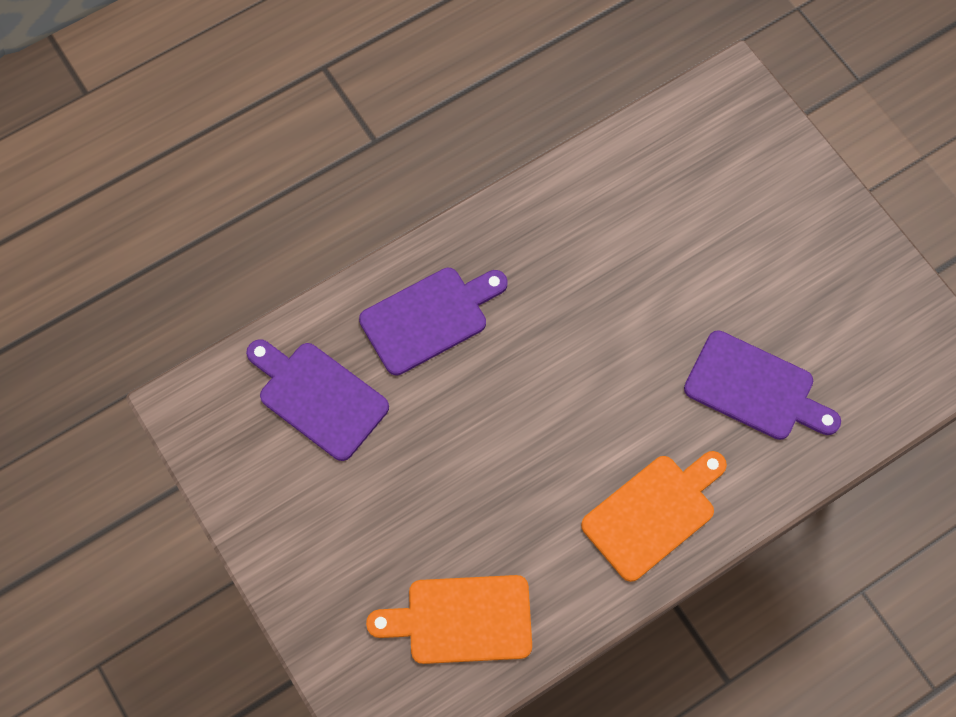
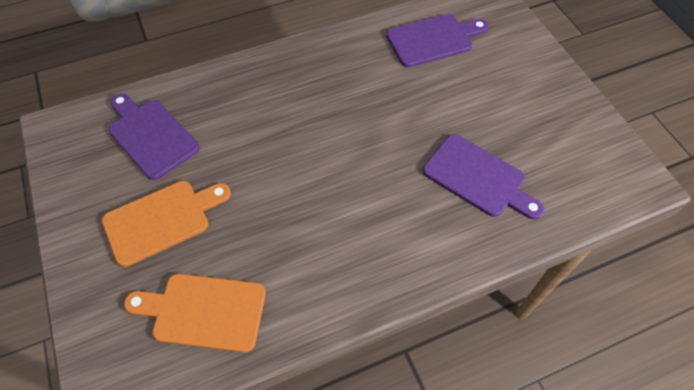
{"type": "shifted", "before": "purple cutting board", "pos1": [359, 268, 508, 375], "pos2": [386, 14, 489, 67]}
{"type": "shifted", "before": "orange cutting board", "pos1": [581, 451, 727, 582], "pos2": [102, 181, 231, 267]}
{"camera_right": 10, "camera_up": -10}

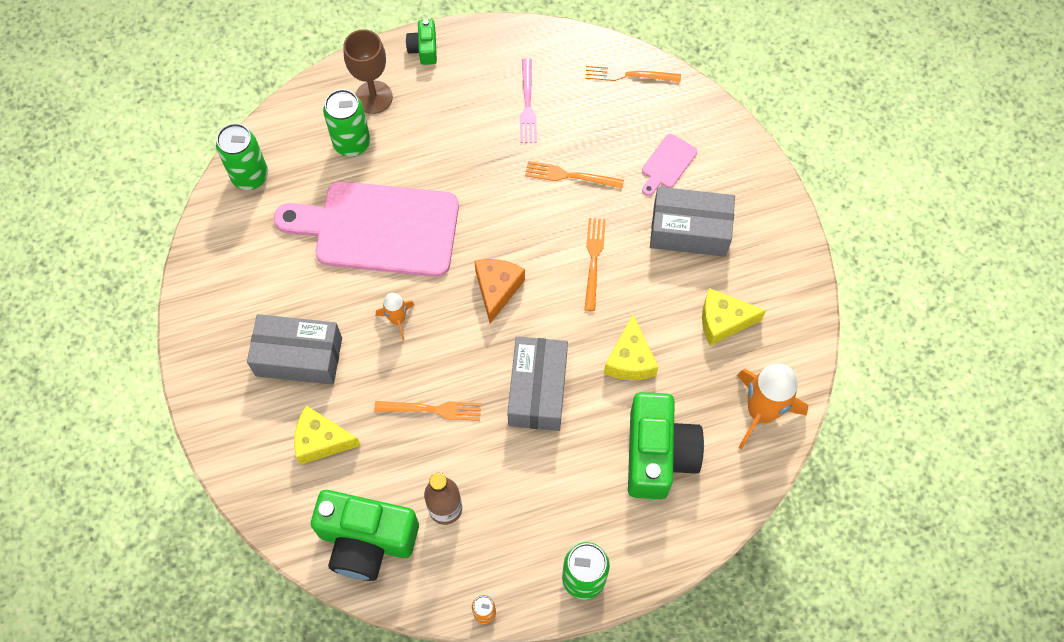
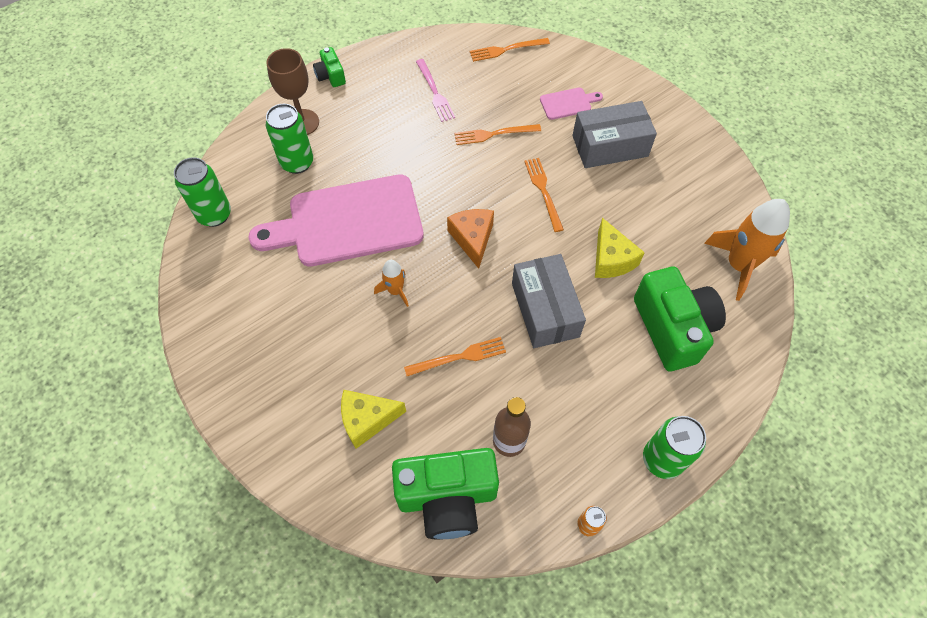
{"type": "gone", "before": "grey box", "pos1": [247, 314, 342, 385]}
{"type": "rotated", "before": "pink cutting board", "pos1": [642, 134, 697, 196], "pos2": [540, 88, 603, 120], "turn": -120}
{"type": "gone", "before": "yellow cheese", "pos1": [702, 288, 766, 346]}
{"camera_right": -20, "camera_up": -5}

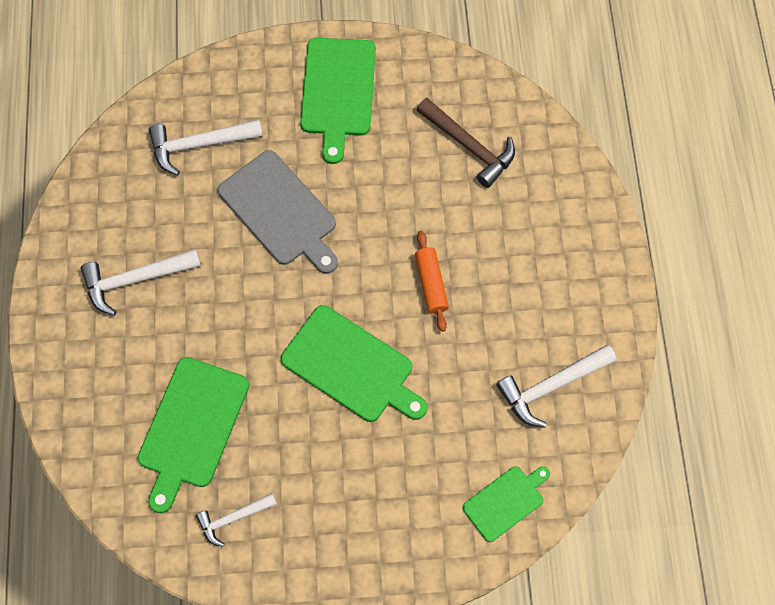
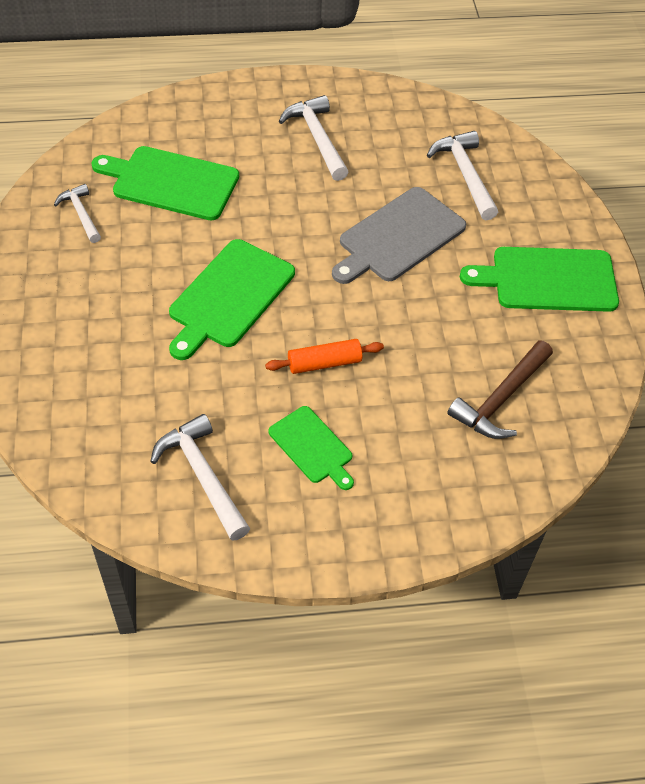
{"type": "shifted", "before": "green cutting board", "pos1": [462, 466, 550, 542], "pos2": [269, 406, 354, 490]}
{"camera_right": 85, "camera_up": -15}

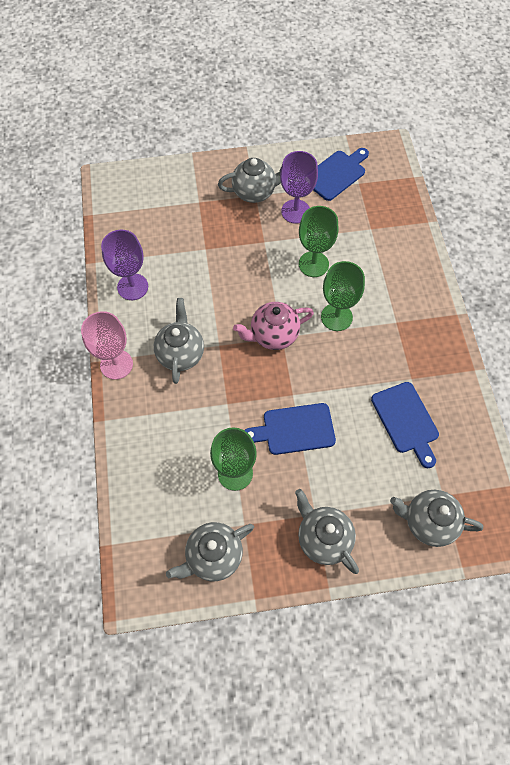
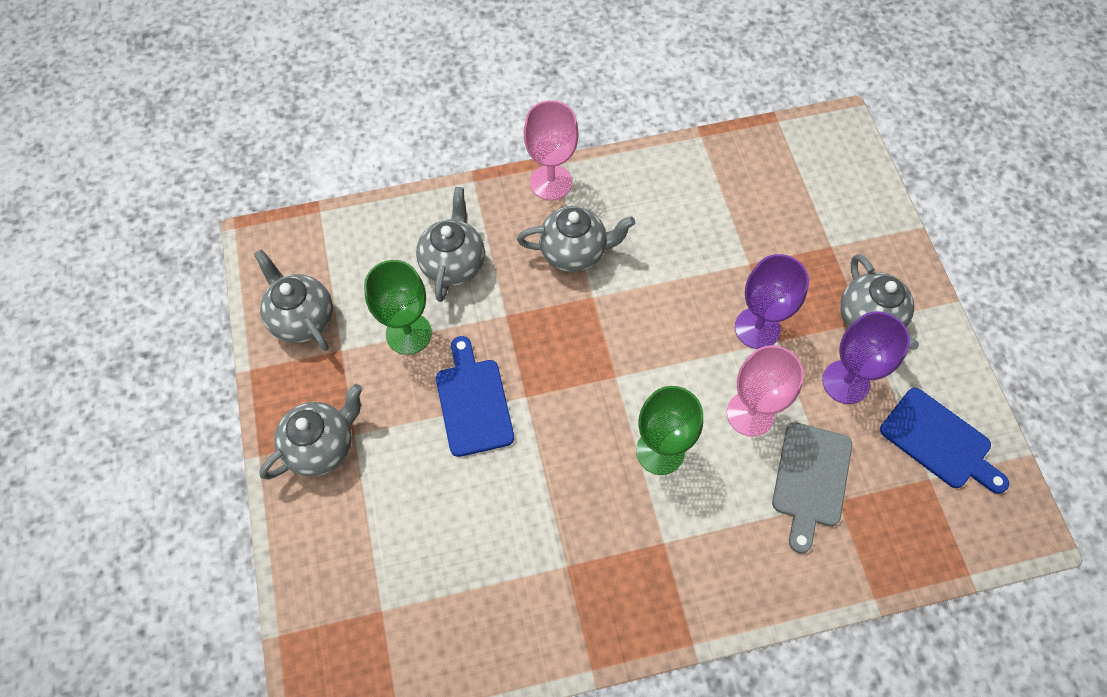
{"type": "shifted", "before": "purple goblet", "pos1": [101, 230, 148, 300], "pos2": [735, 254, 809, 349]}
{"type": "gone", "before": "pink teapot", "pos1": [233, 302, 314, 350]}
{"type": "repainted", "before": "green goblet", "after": "pink goblet", "pos1": [299, 206, 339, 277], "pos2": [727, 345, 804, 437]}
{"type": "gone", "before": "blue cutting board", "pos1": [371, 382, 439, 468]}
{"type": "shifted", "before": "grey teapot", "pos1": [390, 490, 483, 547], "pos2": [416, 187, 485, 302]}
{"type": "new", "after": "grey cutting board", "pos2": [772, 422, 852, 553]}
{"camera_right": 85, "camera_up": 0}

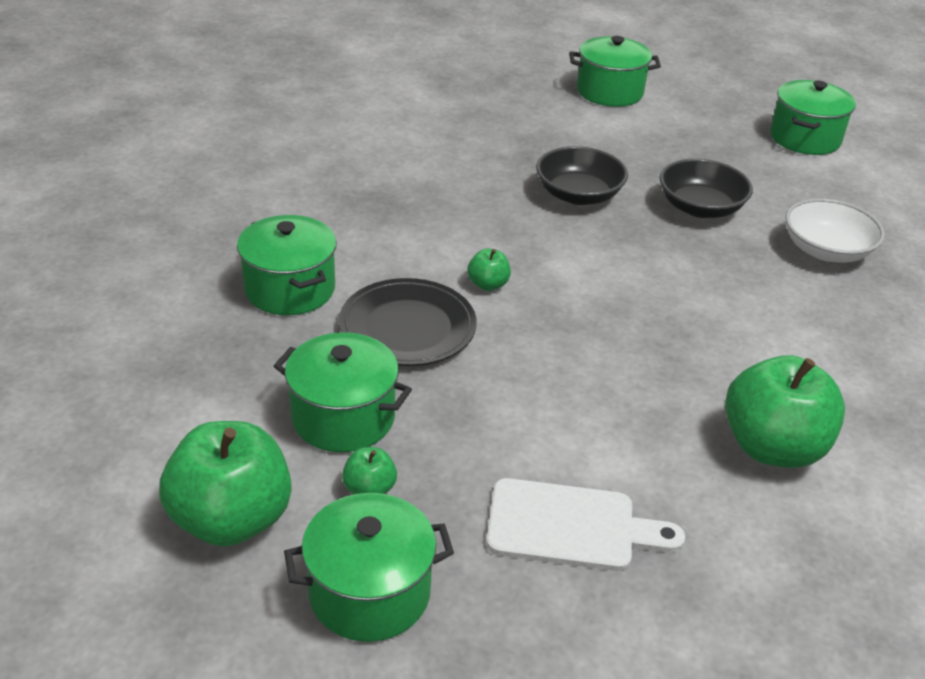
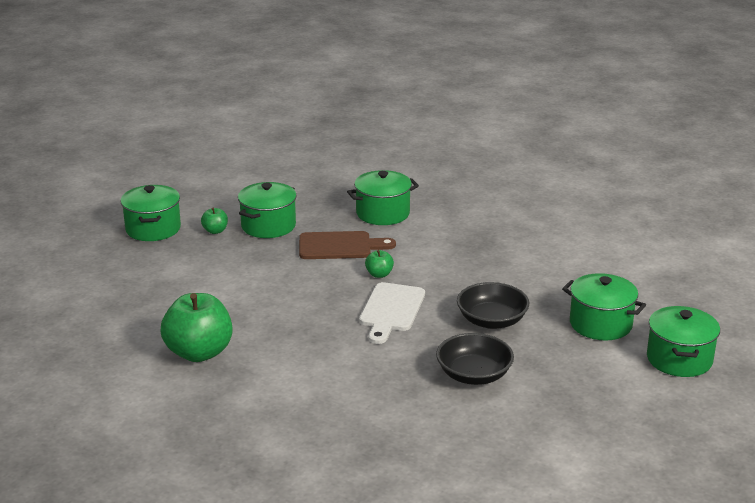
{"type": "gone", "before": "green apple", "pos1": [159, 421, 291, 547]}
{"type": "swapped", "before": "black plate", "after": "brown cutting board", "pos1": [339, 278, 477, 366], "pos2": [299, 231, 396, 259]}
{"type": "shifted", "before": "white cutting board", "pos1": [487, 478, 685, 571], "pos2": [359, 282, 425, 344]}
{"type": "shifted", "before": "green pot", "pos1": [770, 80, 856, 155], "pos2": [562, 273, 646, 340]}
{"type": "gone", "before": "white bowl", "pos1": [785, 198, 885, 263]}
{"camera_right": 100, "camera_up": -10}

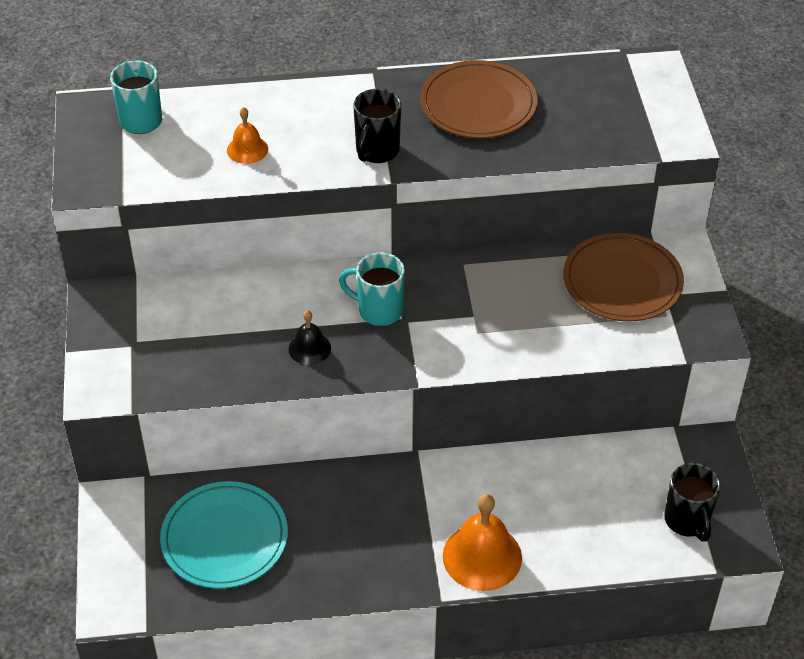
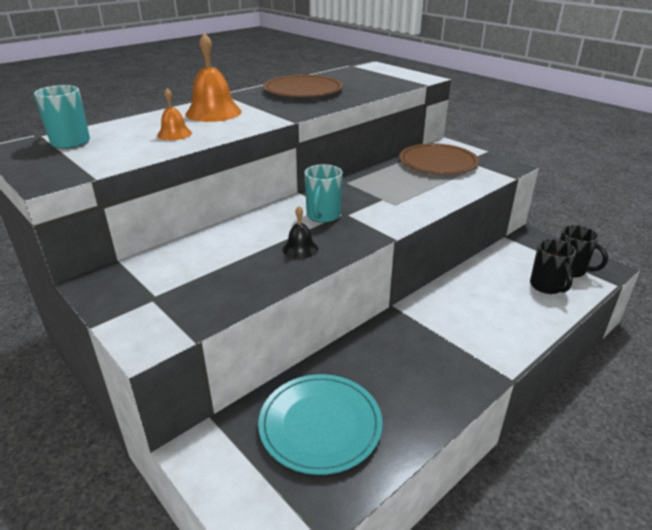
{"type": "rotated", "before": "turquoise mug", "pos1": [339, 253, 405, 326], "pos2": [304, 164, 343, 223], "turn": -60}
{"type": "shifted", "before": "black mug", "pos1": [353, 89, 401, 163], "pos2": [530, 239, 576, 294]}
{"type": "shifted", "before": "orange bell", "pos1": [443, 494, 522, 591], "pos2": [186, 33, 242, 122]}
{"camera_right": -35, "camera_up": -15}

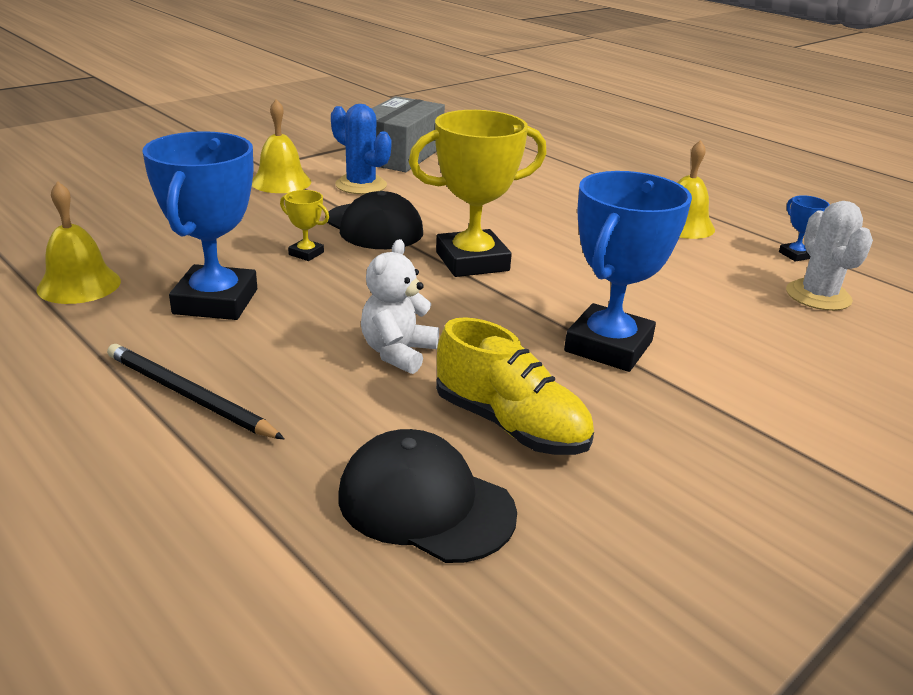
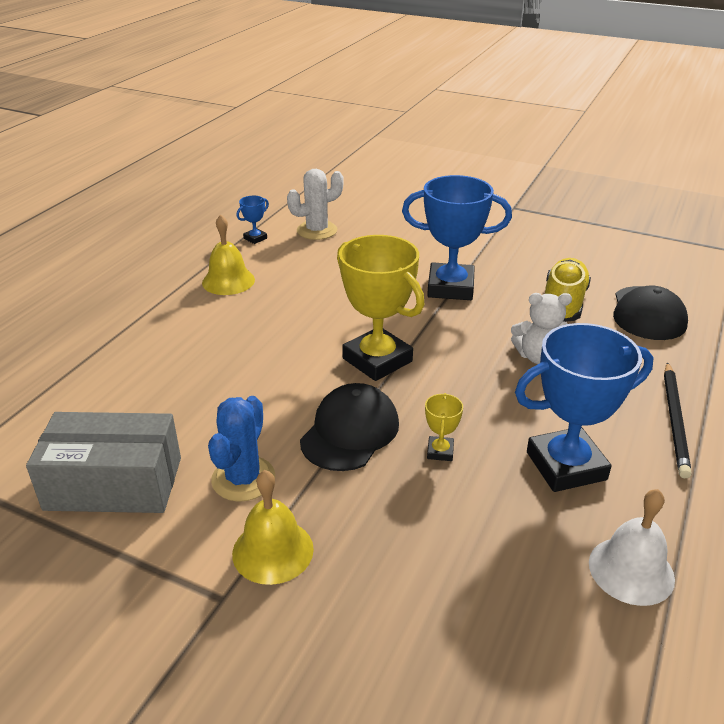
{"type": "repainted", "before": "yellow bell", "after": "white bell", "pos1": [37, 181, 121, 304], "pos2": [589, 489, 675, 606]}
{"camera_right": -110, "camera_up": 5}

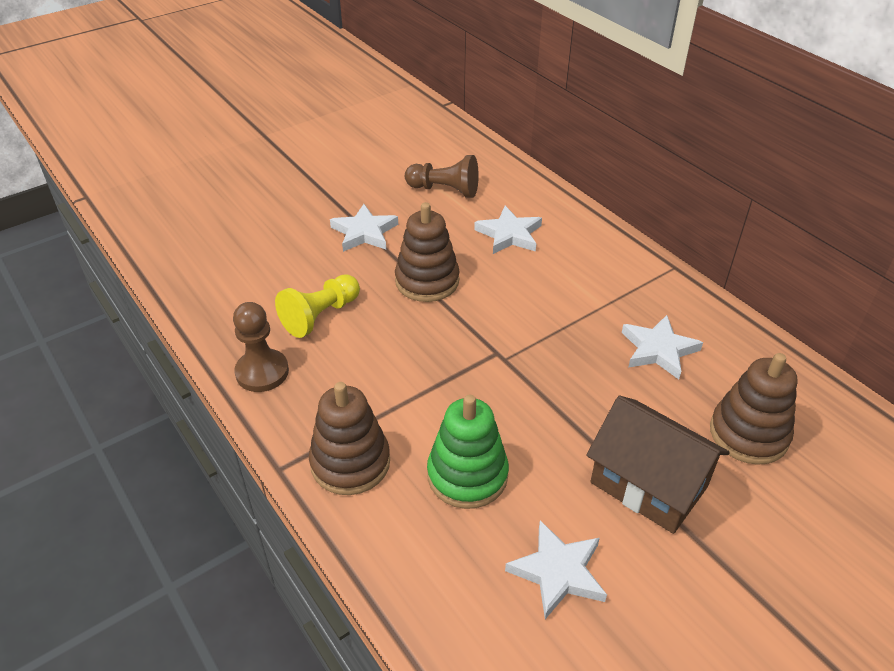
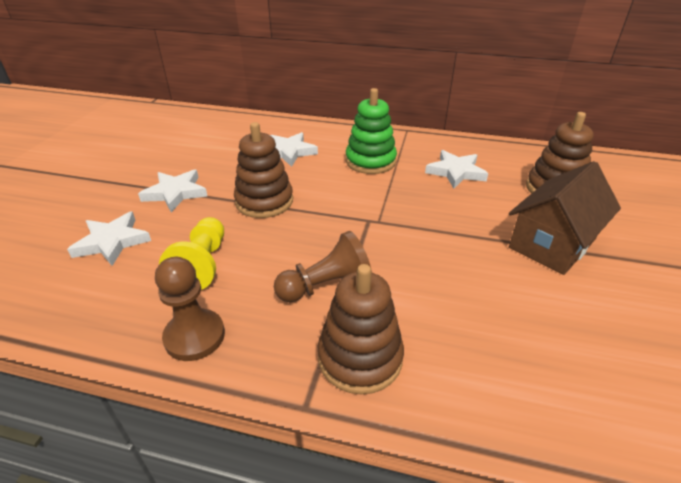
{"type": "shifted", "before": "brown pawn", "pos1": [405, 155, 479, 198], "pos2": [274, 231, 371, 302]}
{"type": "shifted", "before": "green stacking toy", "pos1": [427, 395, 509, 509], "pos2": [346, 88, 397, 174]}
{"type": "shifted", "before": "white star", "pos1": [505, 520, 607, 619], "pos2": [67, 211, 151, 266]}
{"type": "rotated", "before": "brown house", "pos1": [586, 395, 730, 534], "pos2": [509, 161, 621, 275], "turn": -45}
{"camera_right": -40, "camera_up": -5}

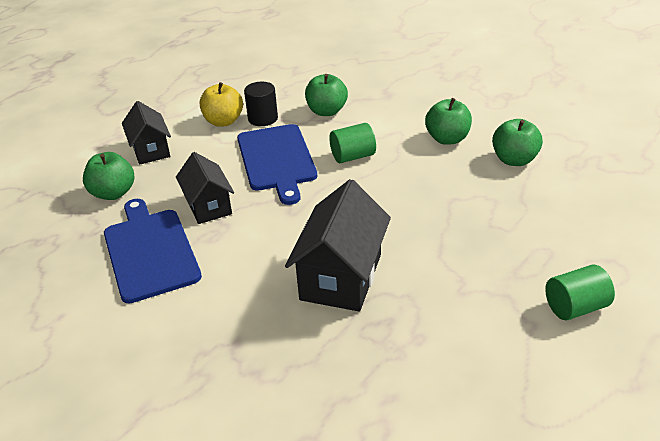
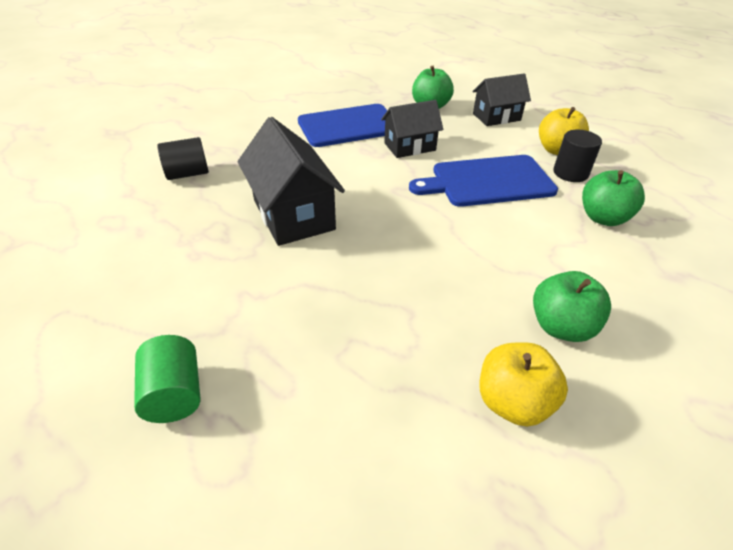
{"type": "rotated", "before": "black house", "pos1": [285, 179, 391, 311], "pos2": [238, 117, 345, 246], "turn": 45}
{"type": "gone", "before": "green cylinder", "pos1": [329, 123, 376, 163]}
{"type": "repainted", "before": "green apple", "after": "yellow apple", "pos1": [492, 119, 543, 166], "pos2": [480, 342, 568, 427]}
{"type": "new", "after": "black cylinder", "pos2": [157, 137, 209, 180]}
{"camera_right": 90, "camera_up": 5}

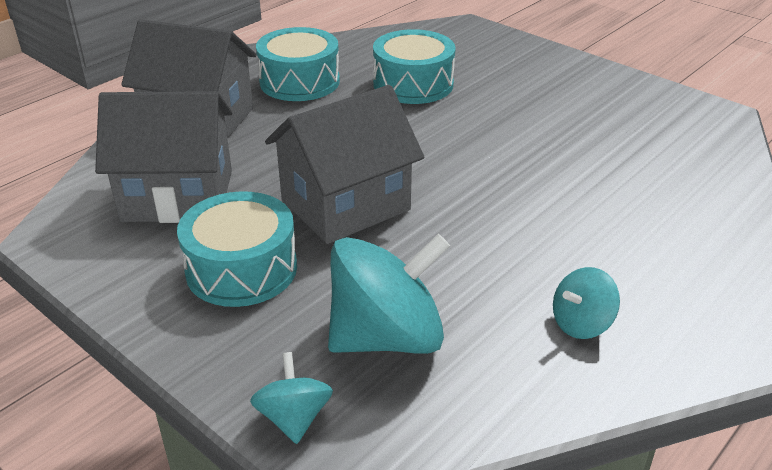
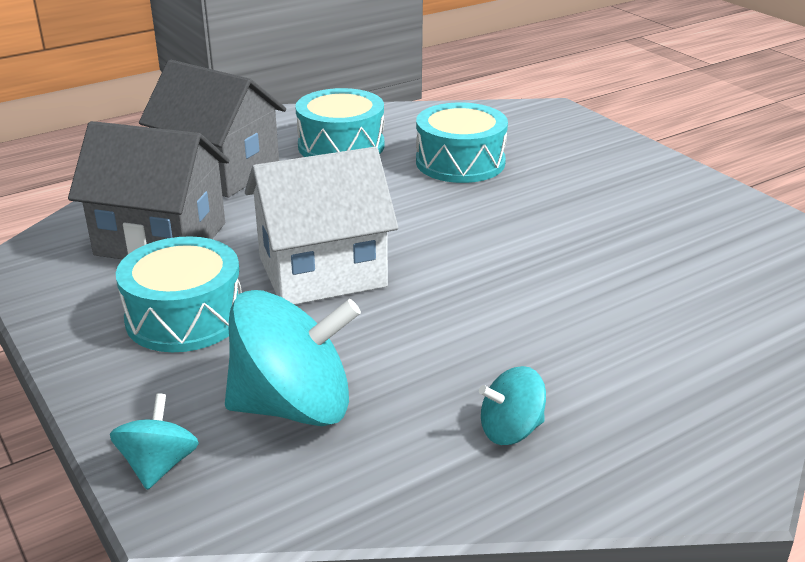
{"type": "repainted", "before": "grey house", "after": "white house", "pos1": [265, 85, 424, 244], "pos2": [245, 147, 398, 305]}
{"camera_right": 15, "camera_up": -5}

